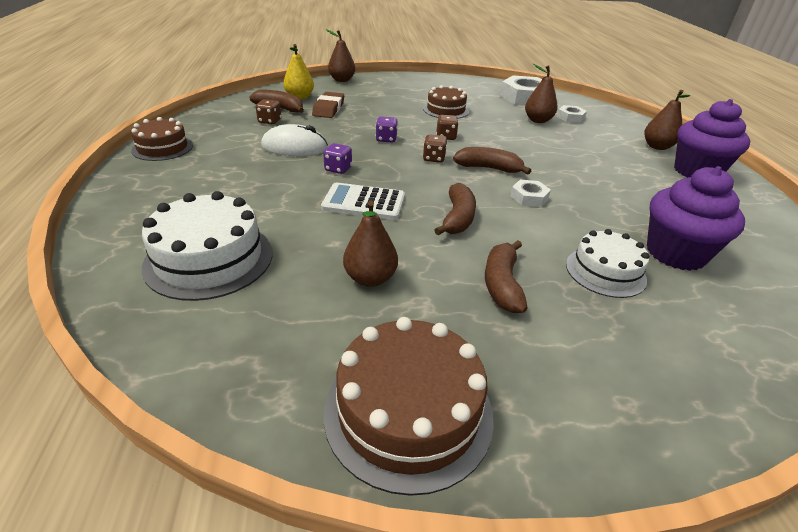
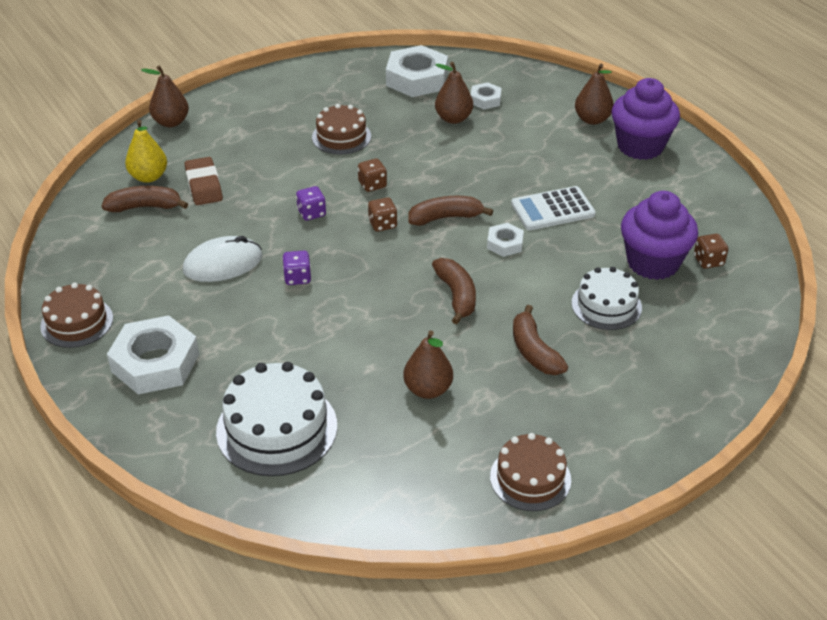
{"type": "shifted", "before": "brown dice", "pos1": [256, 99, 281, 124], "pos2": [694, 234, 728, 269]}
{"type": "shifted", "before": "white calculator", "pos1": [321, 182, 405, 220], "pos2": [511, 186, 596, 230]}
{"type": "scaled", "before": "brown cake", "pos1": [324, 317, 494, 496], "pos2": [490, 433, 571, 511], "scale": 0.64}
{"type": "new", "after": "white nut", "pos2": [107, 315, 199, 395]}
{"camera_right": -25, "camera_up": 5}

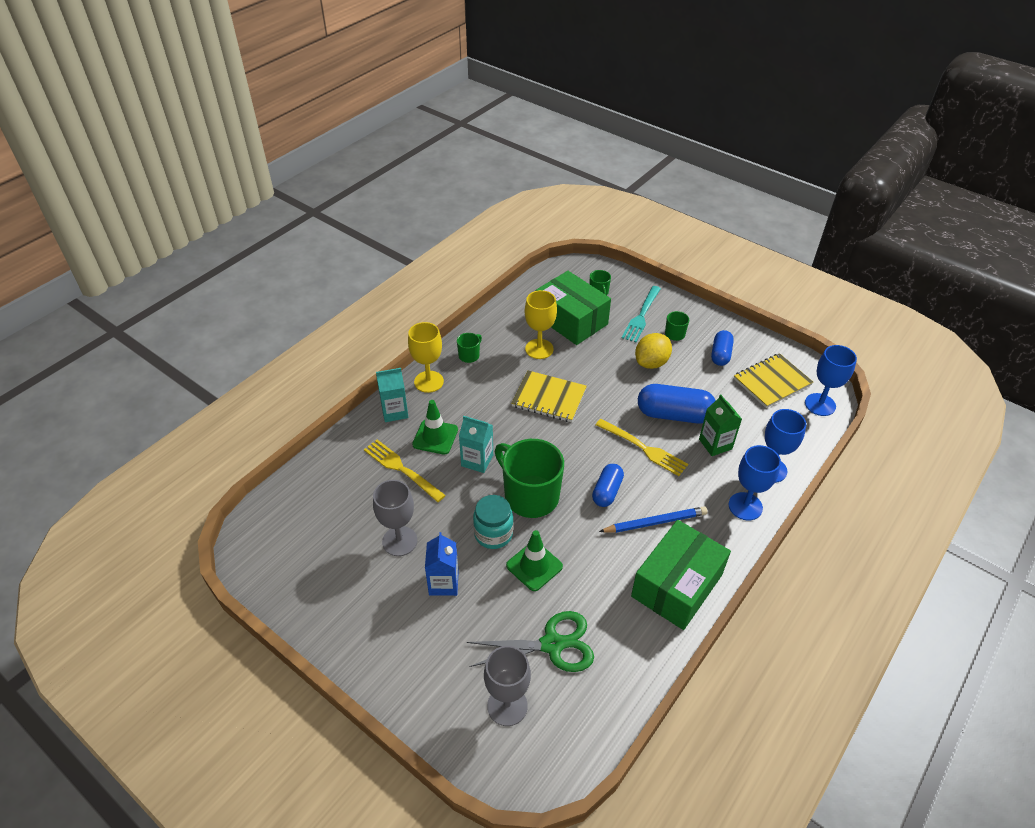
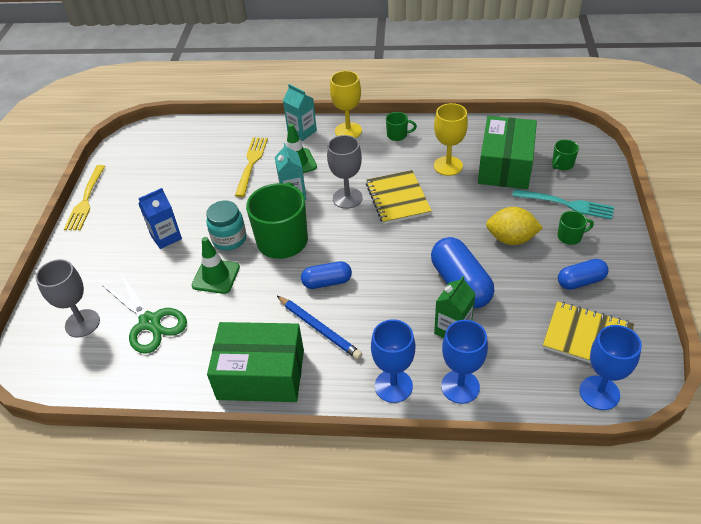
{"type": "shifted", "before": "grey goblet", "pos1": [373, 480, 417, 556], "pos2": [327, 135, 363, 209]}
{"type": "shifted", "before": "yellow fork", "pos1": [596, 419, 688, 476], "pos2": [64, 165, 105, 230]}
{"type": "rotated", "before": "turquoise fork", "pos1": [622, 286, 661, 342], "pos2": [512, 189, 614, 220], "turn": -150}
{"camera_right": 60, "camera_up": 0}

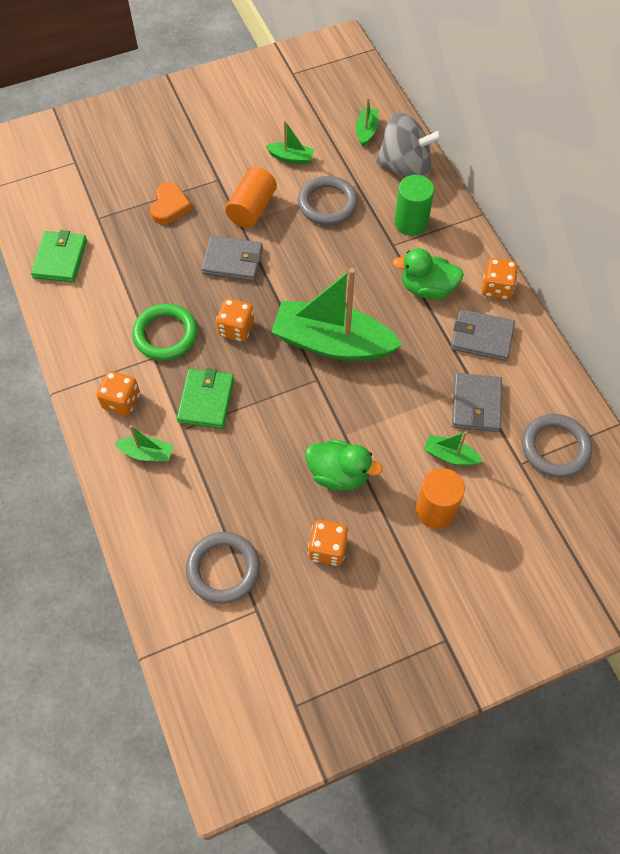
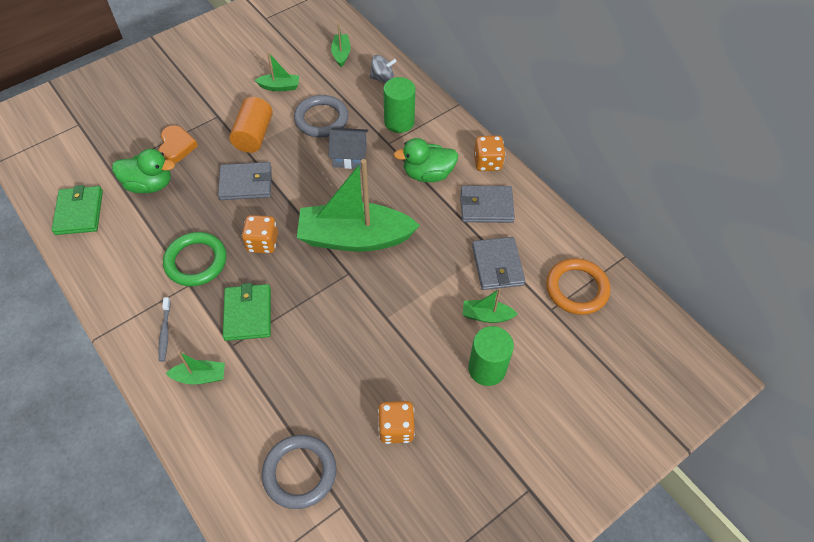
{"type": "swapped", "before": "orange dice", "after": "grey toothbrush", "pos1": [96, 371, 140, 416], "pos2": [158, 297, 171, 362]}
{"type": "shifted", "before": "green duck", "pos1": [305, 439, 383, 490], "pos2": [112, 149, 175, 193]}
{"type": "scaled", "before": "grey spinning top", "pos1": [376, 113, 443, 178], "pos2": [370, 55, 397, 83], "scale": 0.5}
{"type": "repainted", "before": "orange cylinder", "after": "green cylinder", "pos1": [416, 468, 465, 529], "pos2": [468, 326, 514, 386]}
{"type": "repainted", "before": "grey ring", "after": "orange ring", "pos1": [522, 414, 592, 478], "pos2": [546, 258, 610, 315]}
{"type": "new", "after": "grey house", "pos2": [328, 128, 369, 169]}
{"camera_right": -15, "camera_up": -5}

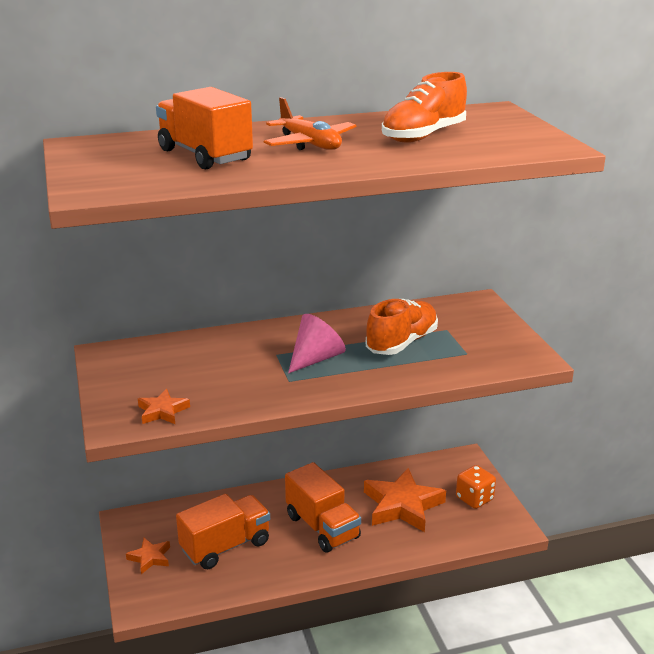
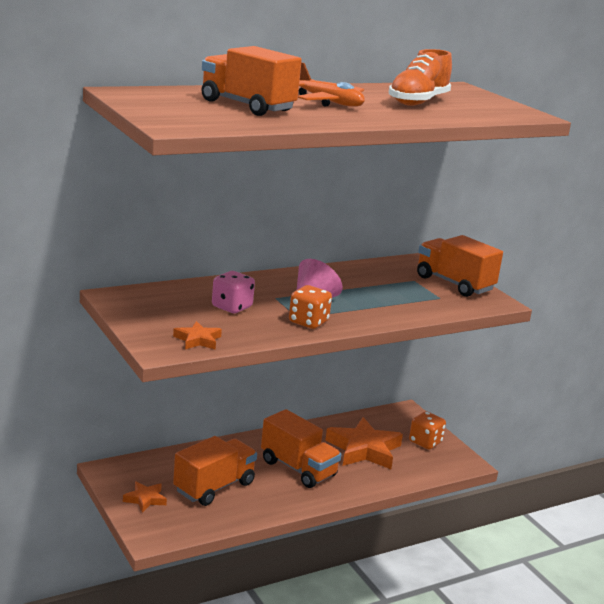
{"type": "gone", "before": "orange shoe", "pos1": [366, 299, 438, 355]}
{"type": "new", "after": "pink dice", "pos2": [212, 271, 255, 313]}
{"type": "new", "after": "orange dice", "pos2": [289, 285, 332, 329]}
{"type": "new", "after": "orange truck", "pos2": [417, 235, 503, 297]}
{"camera_right": -15, "camera_up": -5}

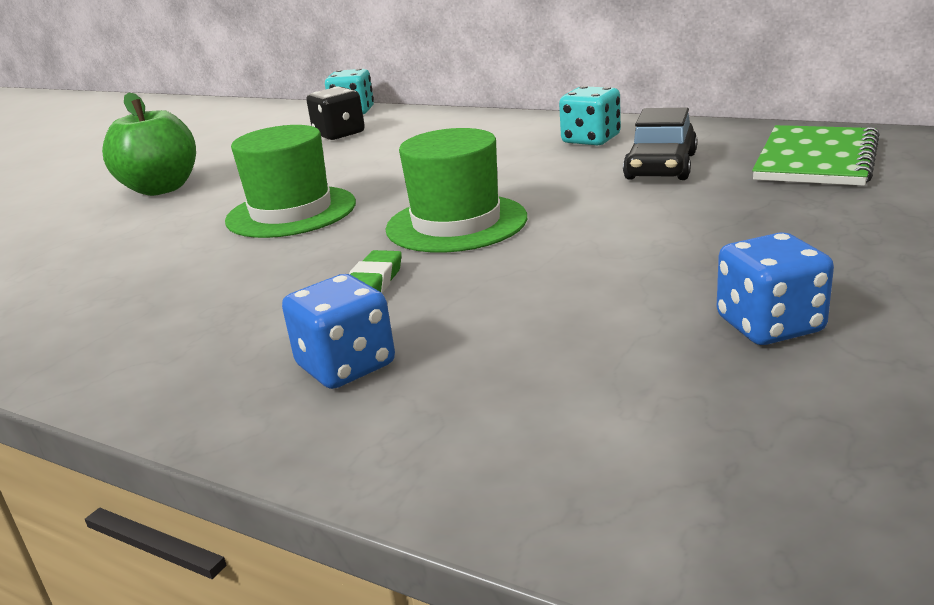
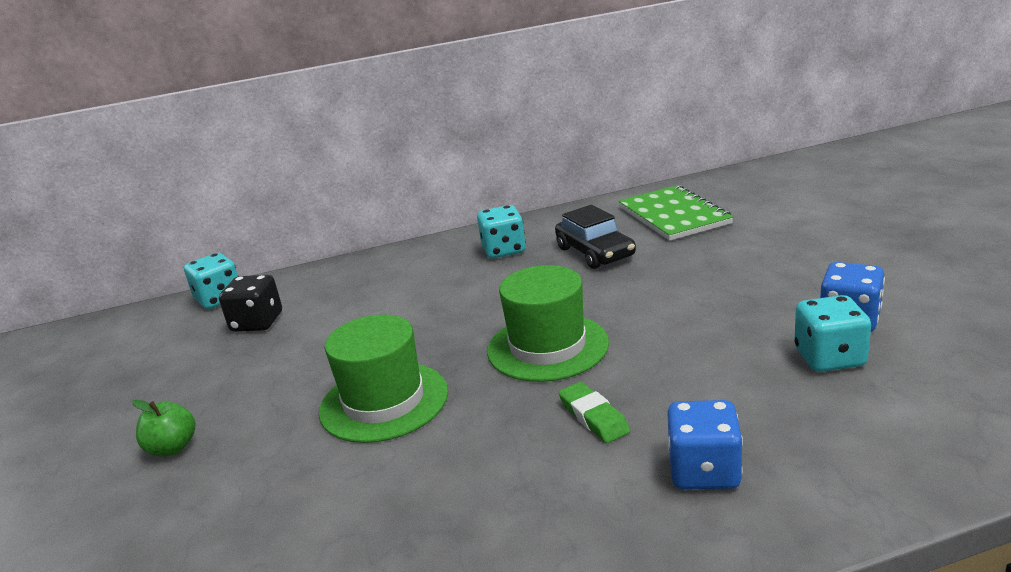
{"type": "scaled", "before": "green apple", "pos1": [102, 93, 196, 196], "pos2": [132, 400, 196, 457], "scale": 0.54}
{"type": "new", "after": "turquoise dice", "pos2": [794, 295, 871, 372]}
{"camera_right": -45, "camera_up": 0}

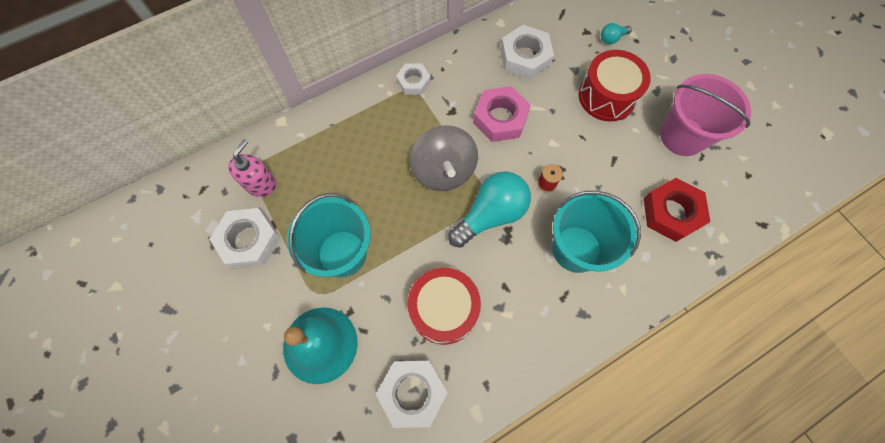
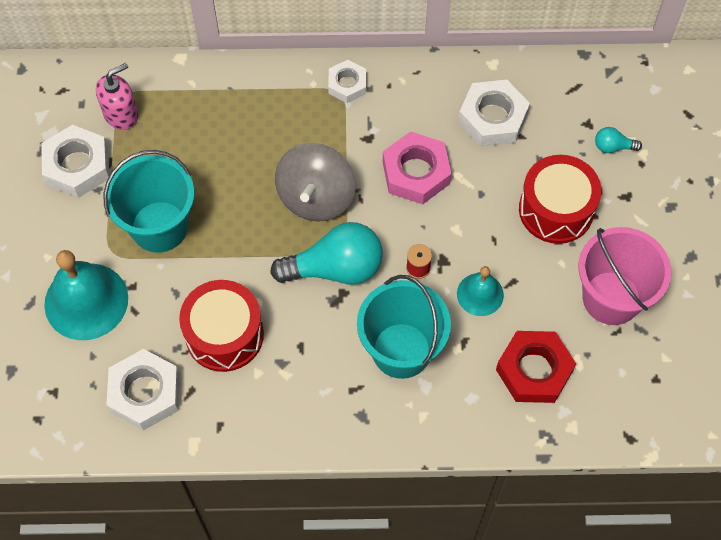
{"type": "new", "after": "turquoise bell", "pos2": [457, 266, 504, 316]}
{"camera_right": 30, "camera_up": -5}

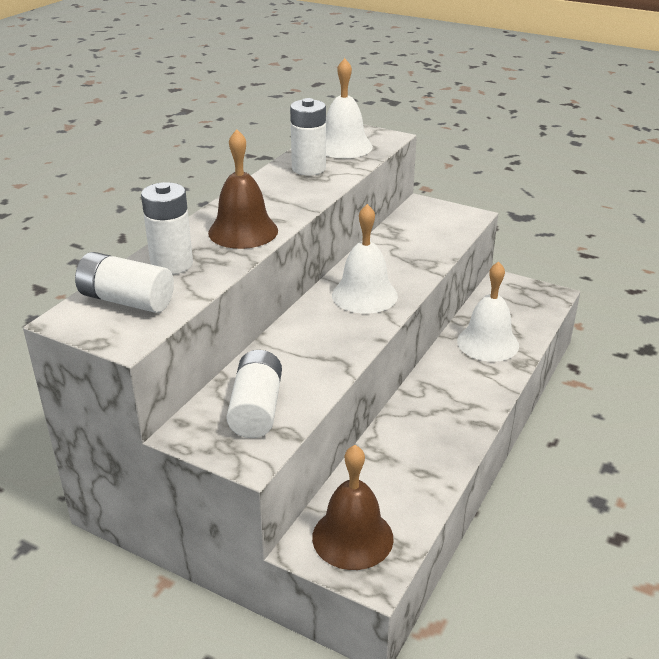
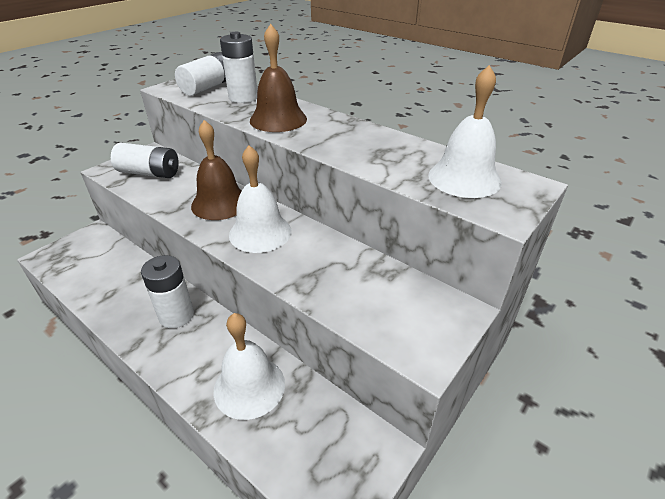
{"type": "shifted", "before": "white battery", "pos1": [290, 98, 326, 175], "pos2": [141, 255, 194, 328]}
{"type": "shifted", "before": "brown bell", "pos1": [312, 445, 394, 570], "pos2": [191, 120, 242, 220]}
{"camera_right": 100, "camera_up": 5}

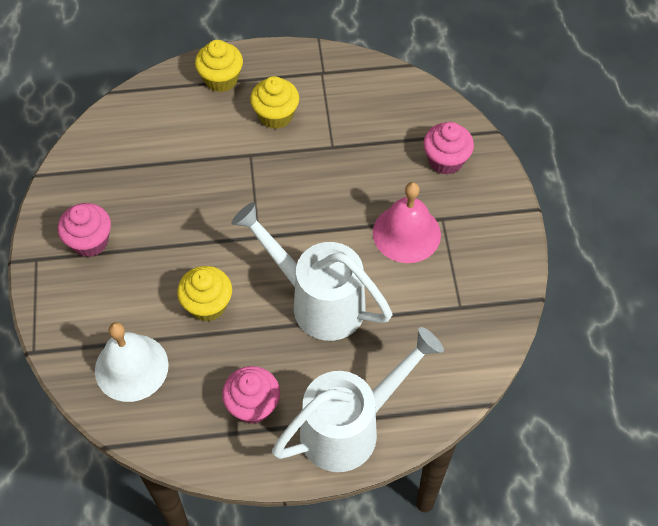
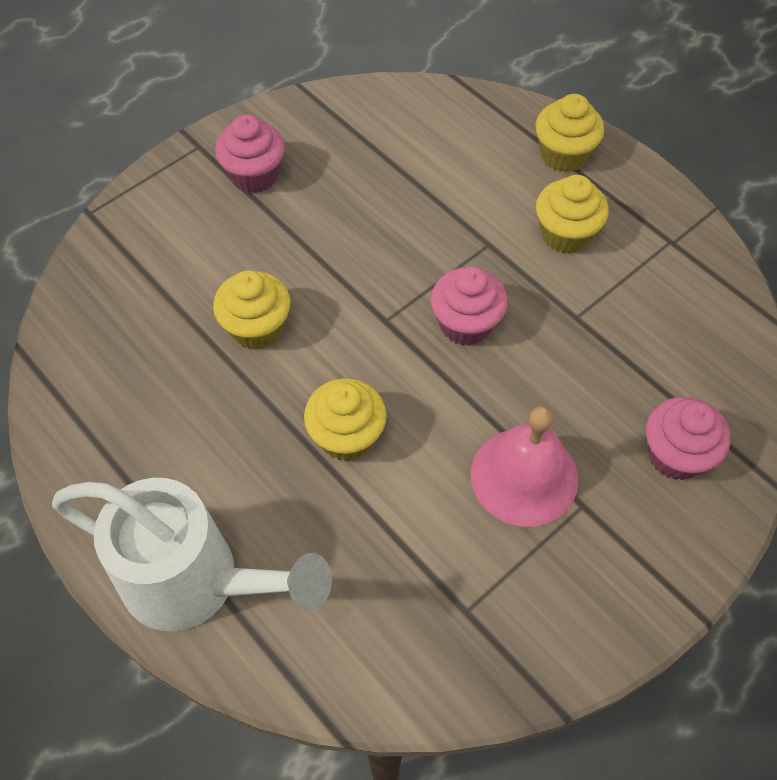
{"type": "gone", "before": "white bell", "pos1": [95, 322, 169, 402]}
{"type": "shifted", "before": "pink cupcake", "pos1": [222, 366, 280, 424], "pos2": [431, 266, 508, 346]}
{"type": "swapped", "before": "white watering can", "after": "yellow cupcake", "pos1": [231, 202, 392, 341], "pos2": [304, 378, 387, 461]}
{"camera_right": 55, "camera_up": 0}

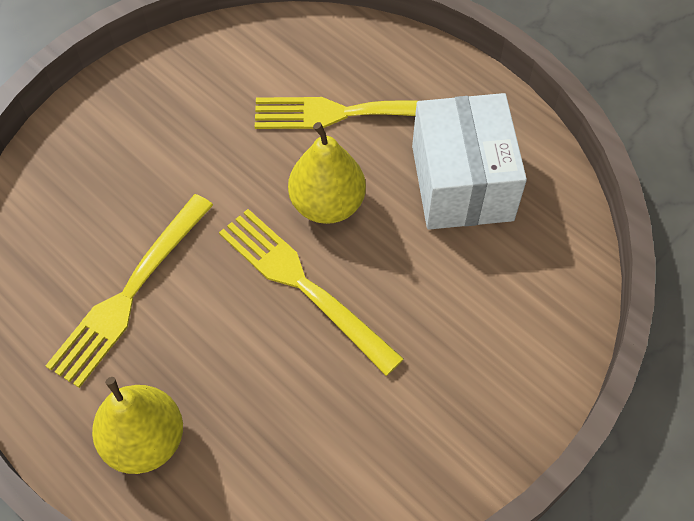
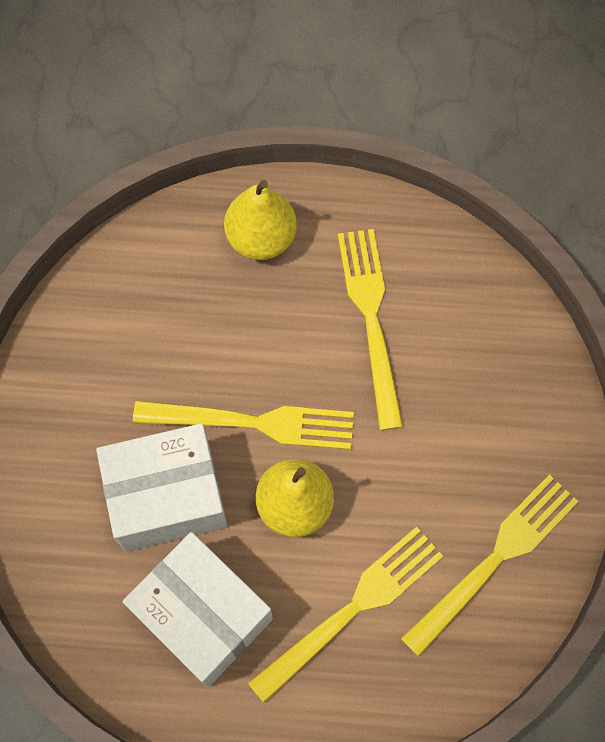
{"type": "new", "after": "white box", "pos2": [96, 423, 227, 552]}
{"type": "new", "after": "yellow fork", "pos2": [401, 474, 579, 657]}
{"camera_right": 140, "camera_up": 10}

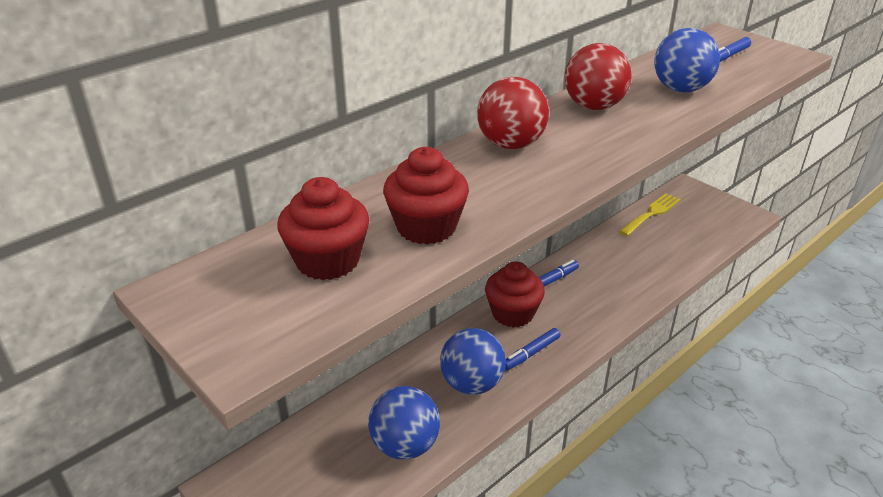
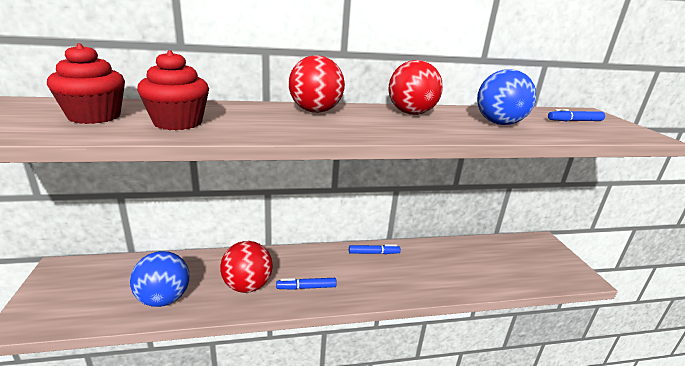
{"type": "repainted", "before": "blue ball", "after": "red ball", "pos1": [440, 328, 506, 395], "pos2": [220, 241, 273, 293]}
{"type": "gone", "before": "red cupcake", "pos1": [485, 261, 545, 328]}
{"type": "gone", "before": "yellow fork", "pos1": [619, 193, 681, 236]}
{"camera_right": 30, "camera_up": -10}

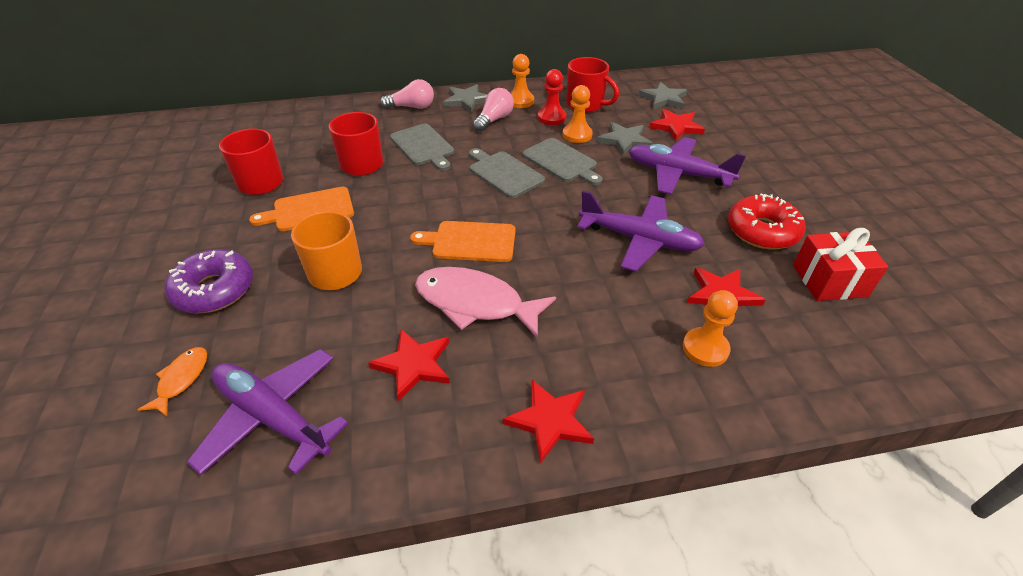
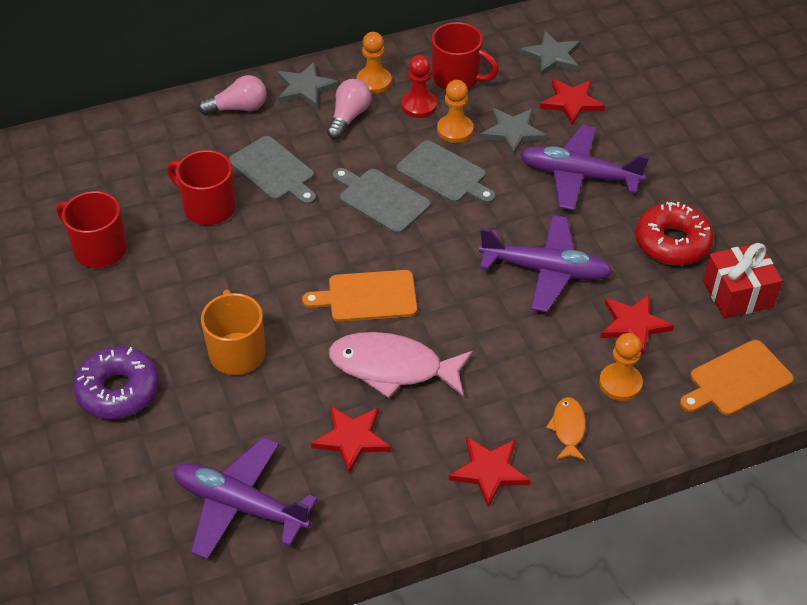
{"type": "shifted", "before": "orange fish", "pos1": [137, 347, 207, 416], "pos2": [546, 397, 586, 461]}
{"type": "shifted", "before": "orange cutting board", "pos1": [249, 187, 354, 231], "pos2": [680, 340, 794, 416]}
{"camera_right": -10, "camera_up": 5}

